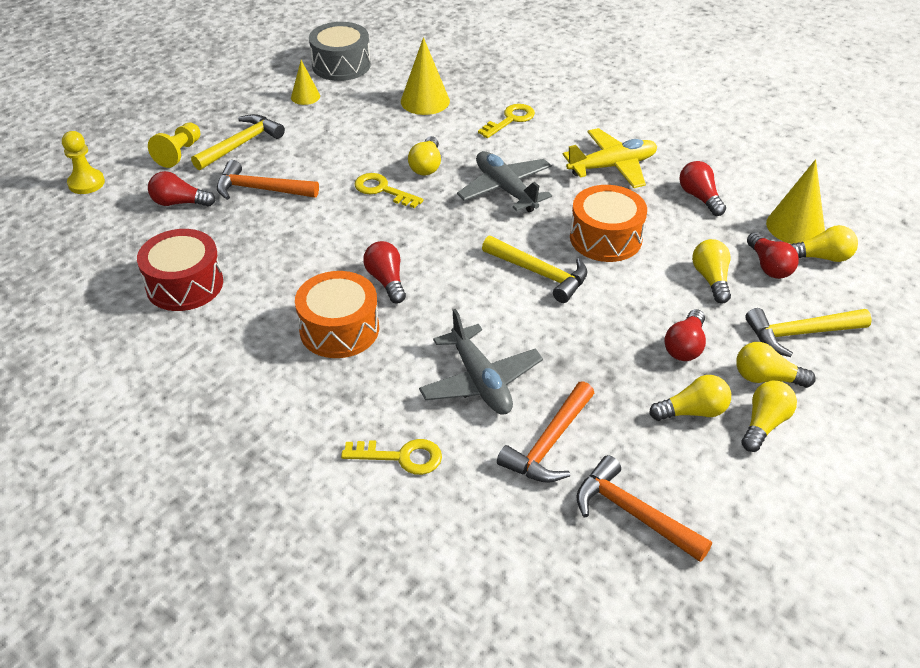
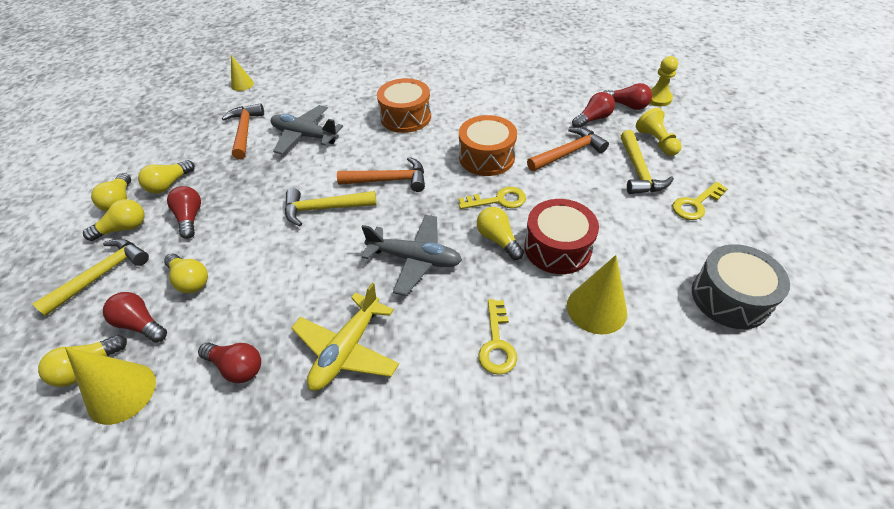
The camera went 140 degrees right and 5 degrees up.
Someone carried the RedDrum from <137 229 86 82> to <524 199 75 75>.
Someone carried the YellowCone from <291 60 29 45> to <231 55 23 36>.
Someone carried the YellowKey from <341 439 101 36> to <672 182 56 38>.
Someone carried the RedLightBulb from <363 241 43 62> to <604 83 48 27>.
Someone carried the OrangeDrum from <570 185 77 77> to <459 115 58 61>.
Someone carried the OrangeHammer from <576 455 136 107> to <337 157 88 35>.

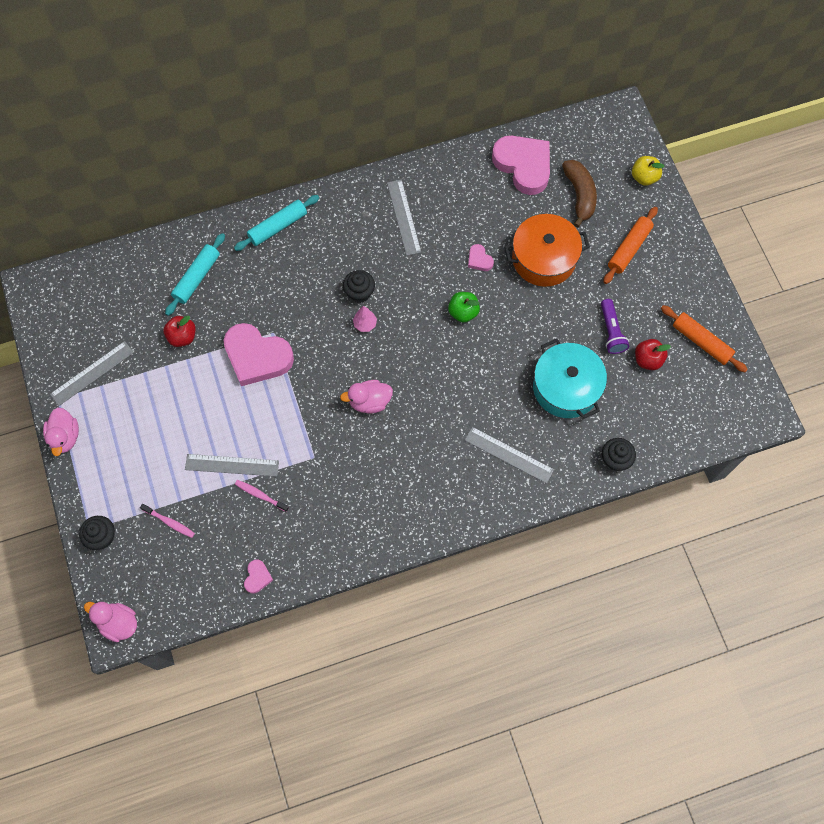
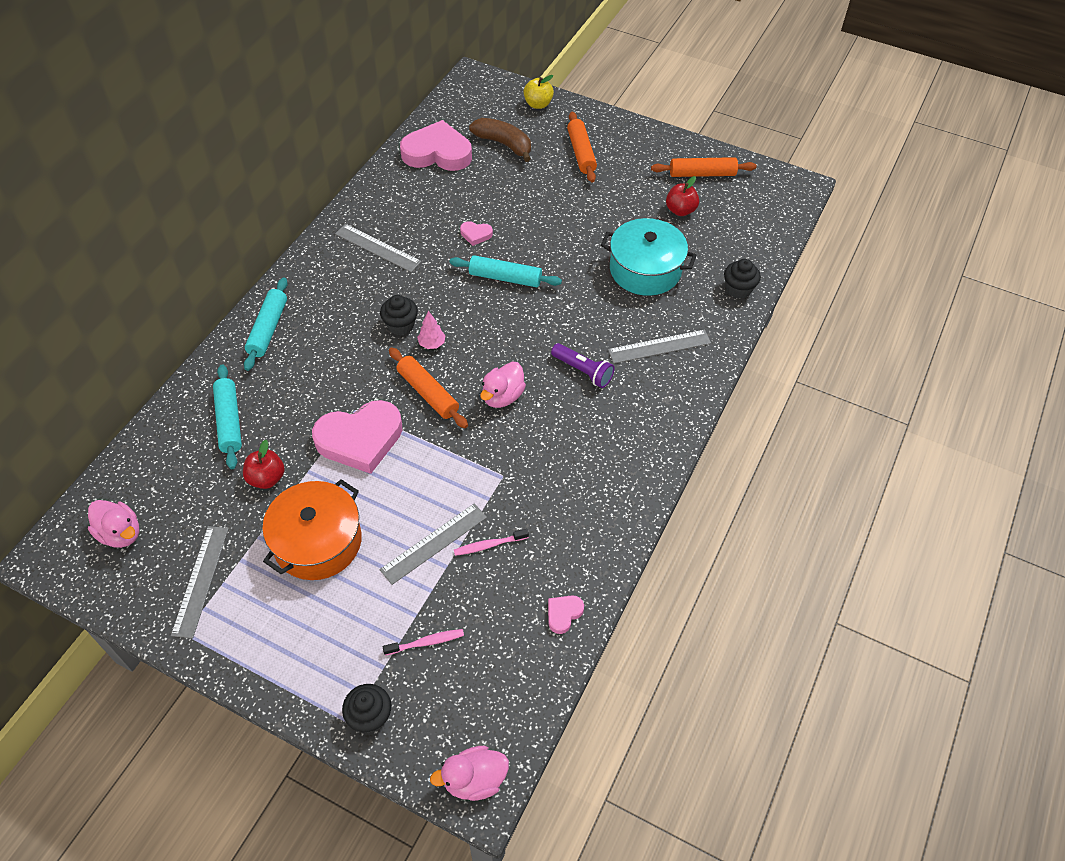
The camera went 45 degrees left and 15 degrees down.
Someone carried the PinkDuck from <43 407 36 49> to <88 500 51 48>.
Someone rotated the PinkHeart at <244 560 29 34> by 105 degrees counterclockwise.
Someone swapped the GreenApple at <448 292 32 31> for the TurquoiseRollingPin at <449 255 113 32>.
Someone carried the OrangePot from <504 214 86 73> to <262 479 100 101>.
Someone carried the PurpleFlashlight from <601 299 28 55> to <551 343 64 45>.
Someone put down the OrangeRollingPin at <389 347 79 81>.

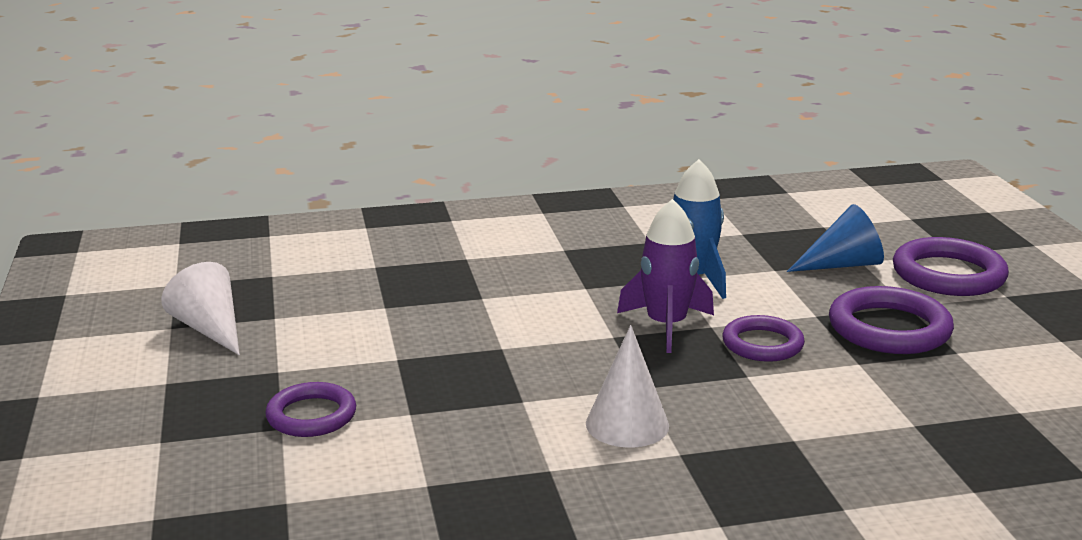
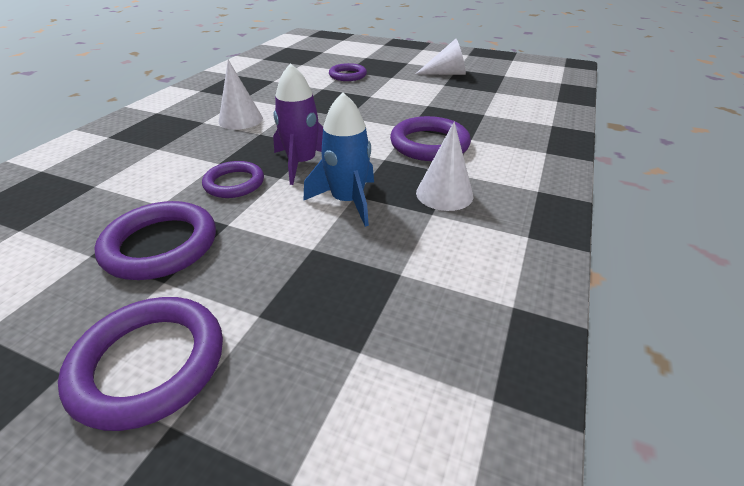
The camera went 125 degrees right and 15 degrees up.
Someone took away the BlueCone at <787 204 97 68>.
Someone put down the PurpleRing at <390 116 81 45>.
Someone put down the WhiteCone at <416 122 57 89>.

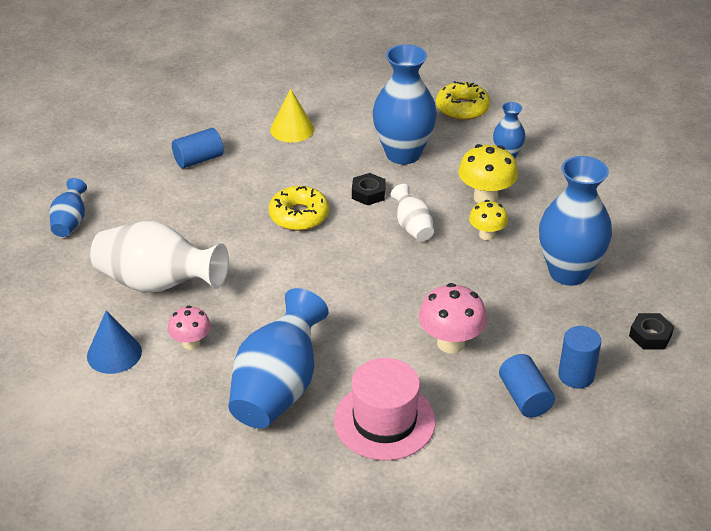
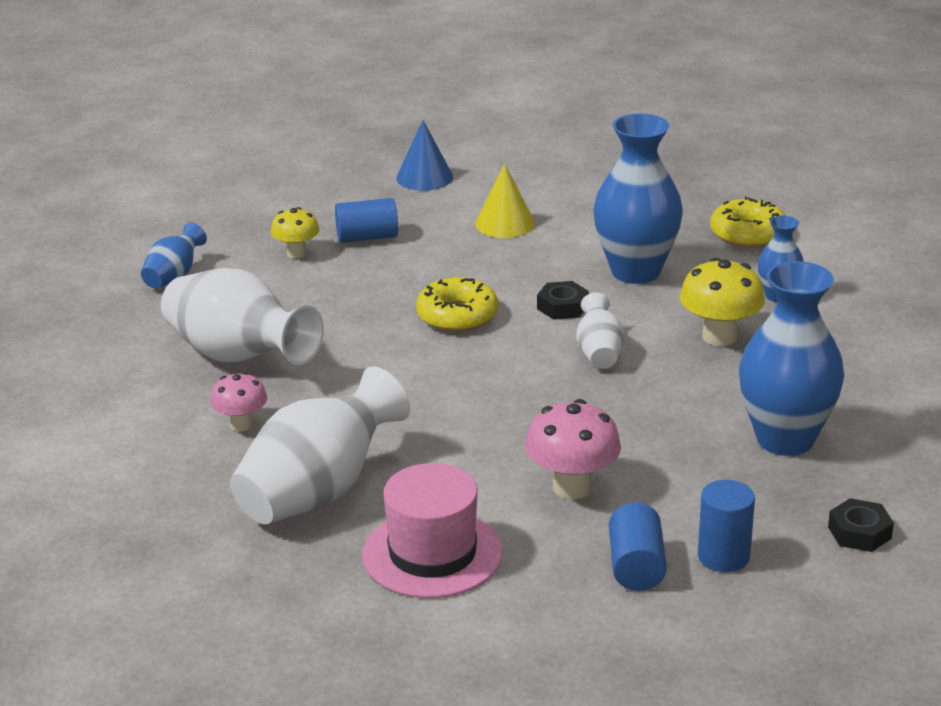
The camera went 20 degrees right and 10 degrees down.
Someone carried the BlueCone from <87 310 55 64> to <396 120 57 71>.
Someone repainted the BlueVase at <228 288 101 140>, which became the WhiteVase at <230 366 180 158>.
Someone carried the YellowMushroom from <469 200 39 40> to <271 207 48 52>.

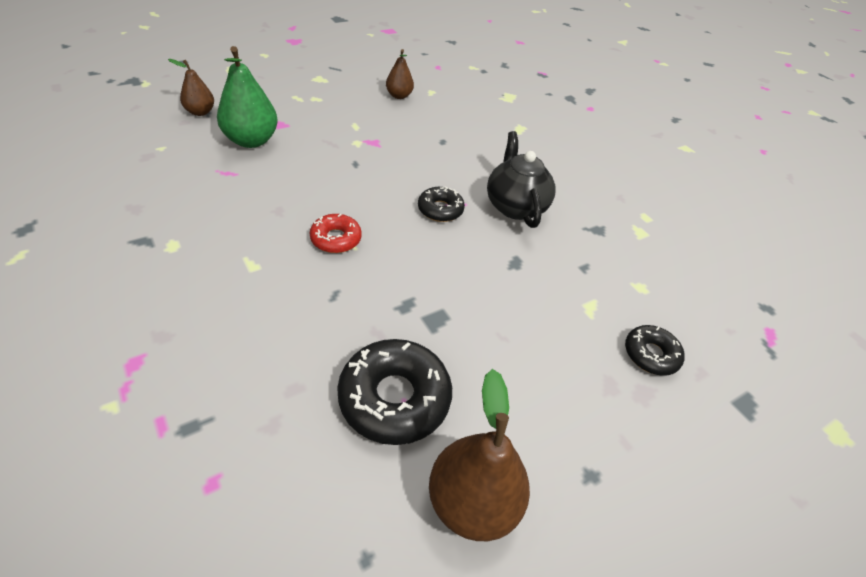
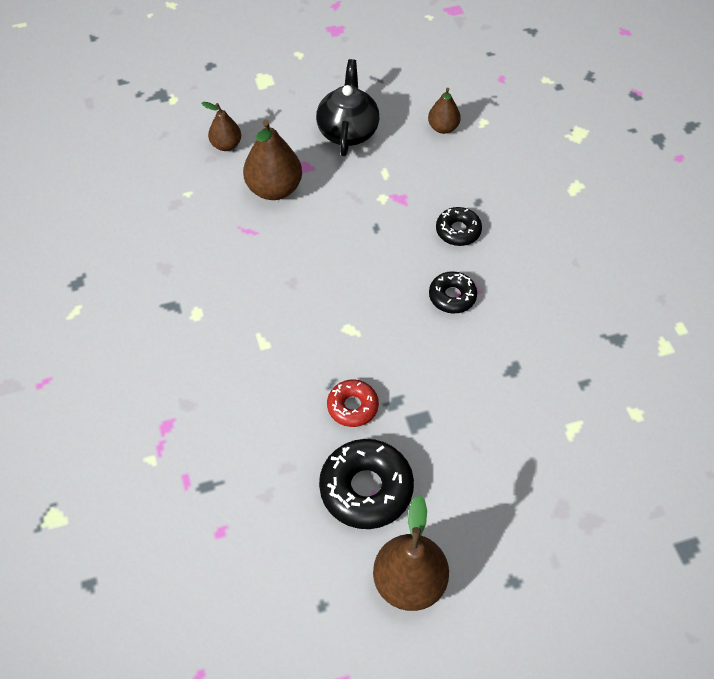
The camera went 20 degrees right and 10 degrees up.
Someone repainted the GreenPear at <217 46 61 102>, which became the BrownPear at <243 119 59 81>.
Someone carried the RedDonut from <310 214 52 39> to <327 379 52 48>.
Someone carried the BlackTeapot from <487 131 69 97> to <316 59 63 97>.
Someone carried the BlackDonut from <625 325 60 51> to <436 207 46 39>.

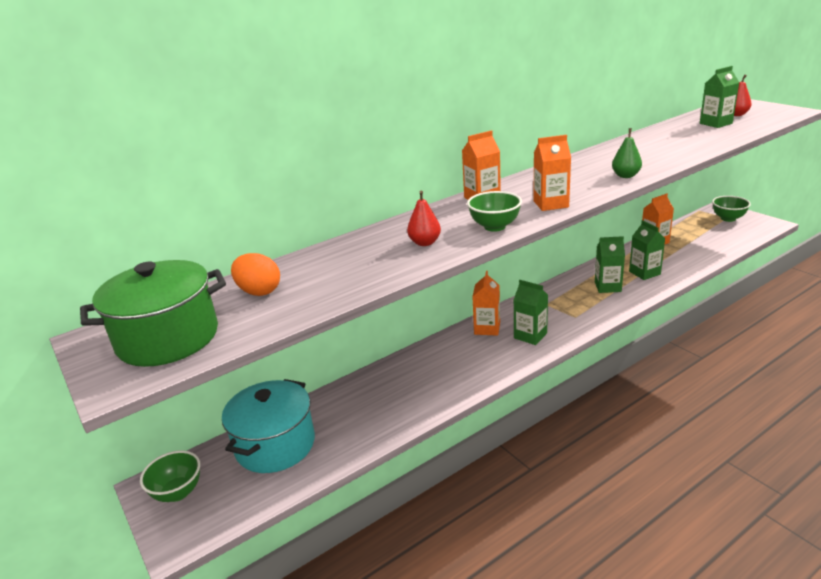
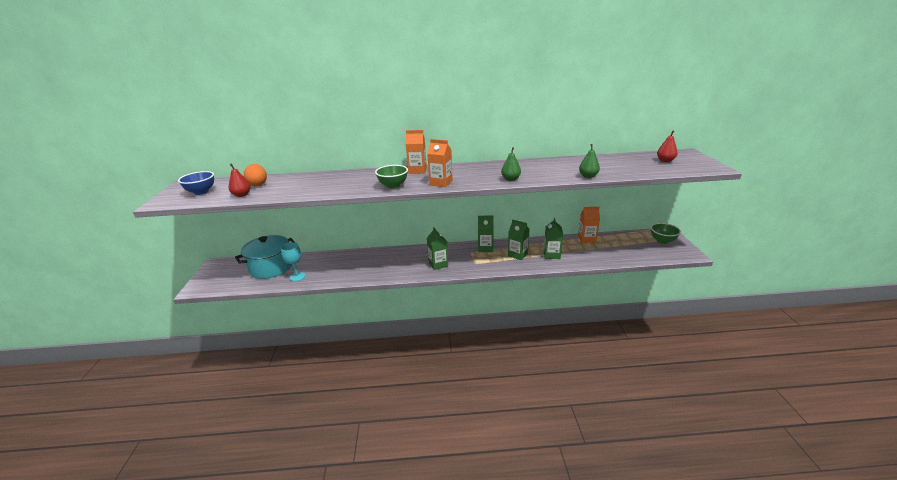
The camera went 30 degrees right and 0 degrees up.
Someone swapped the GreenPot at <80 260 146 107> for the BlueBowl at <178 171 36 24>.
Someone took away the GreenBowl at <140 450 60 52>.
Someone carried the RedPear from <407 191 34 55> to <229 164 22 33>.
Someone took away the OrangeCarton at <472 271 28 65>.
Someone carried the GreenCarton from <700 66 40 62> to <478 215 16 37>.
Someone put down the TurquoiseGoblet at <281 242 24 39>.
Someone put down the GreenPear at <579 144 21 34>.

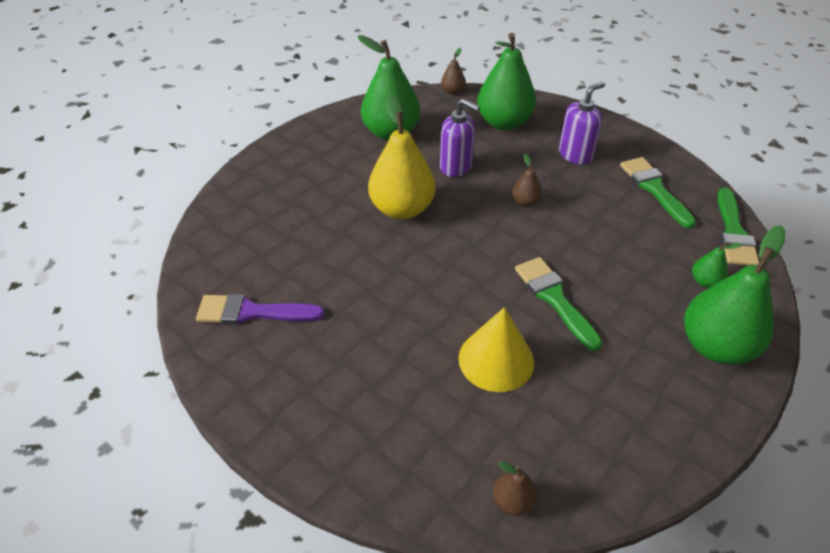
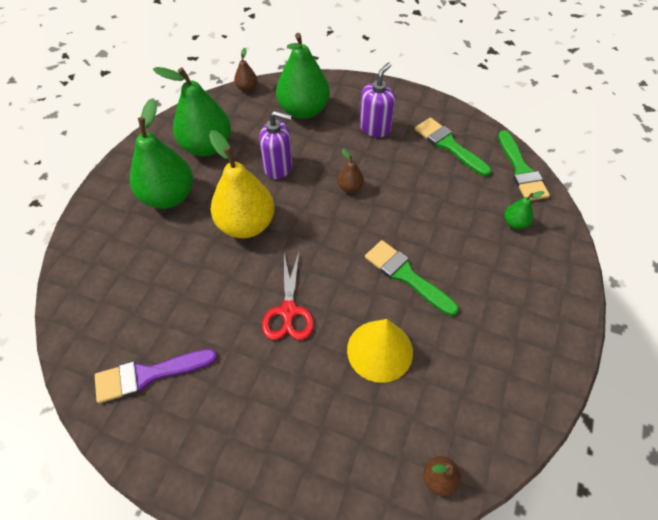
The camera went 20 degrees left and 10 degrees up.
Someone carried the GreenPear from <684 225 102 140> to <130 98 63 111>.
Someone put down the RedScissors at <262 252 52 88>.

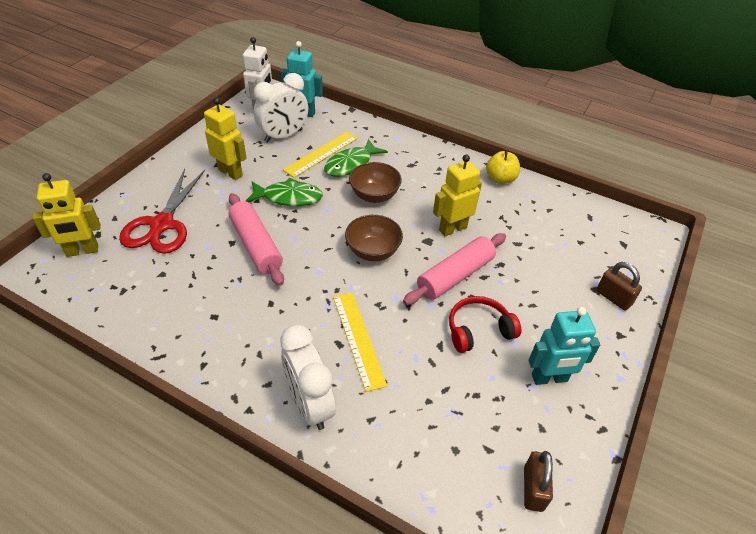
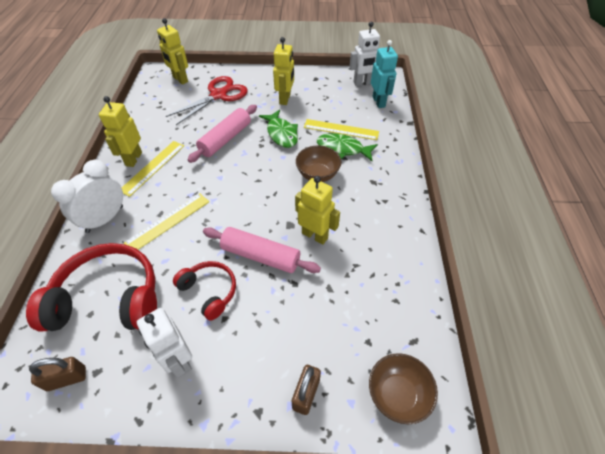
The camera went 65 degrees right and 5 degrees up.
Someone rotated the RedScissors at <119 168 86 86> by 150 degrees clockwise.
Someone took away the WhiteClock at <254 73 54 70>.
Someone carried the BrownBowl from <345 215 58 46> to <369 353 69 71>.
Someone took away the YellowApple at <486 151 34 33>.
Someone repainted the TurquoiseRobot at <529 307 71 78>, which became the WhiteRobot at <137 308 55 69>.
Someone put down the RedHeadphones at <26 243 131 88>.
Someone put down the YellowRobot at <99 96 43 71>.
Someone put down the YellowRuler at <122 141 62 56>.

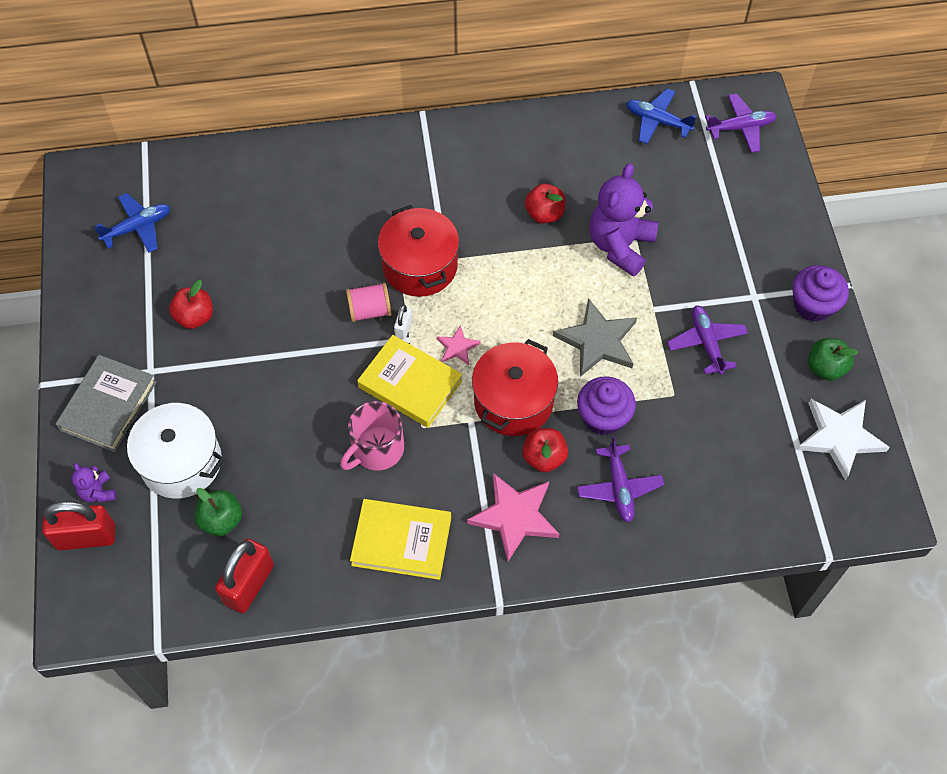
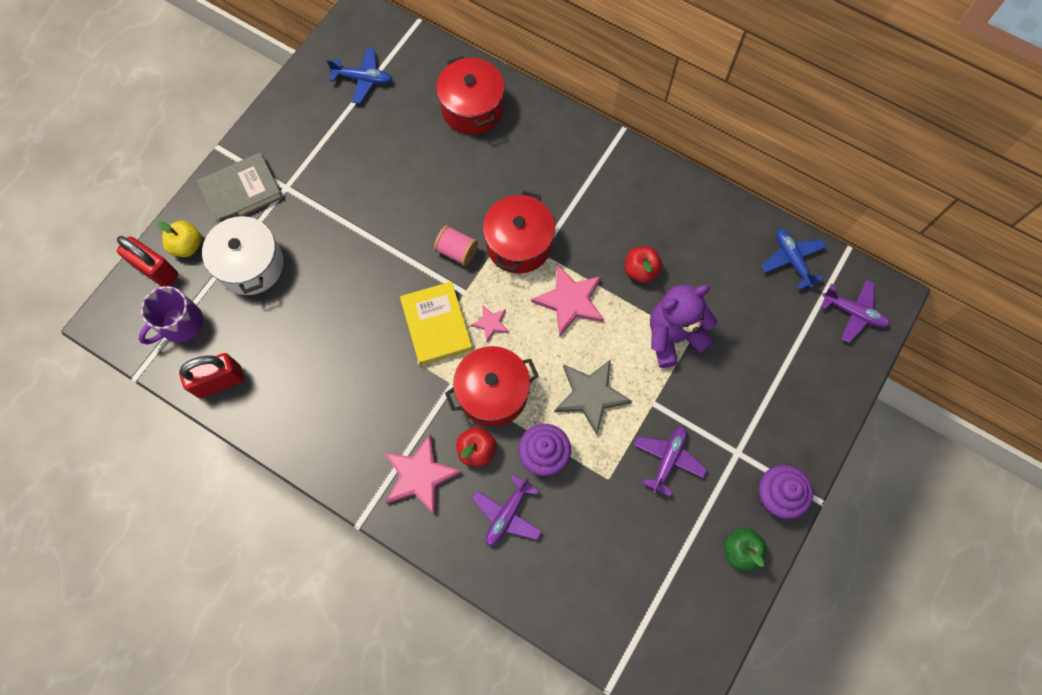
The camera went 40 degrees right and 10 degrees up.
Someone swapped the PurpleTeddyBear at <71 463 45 40> for the YellowApple at <157 221 45 36>.
Someone took away the RedApple at <169 280 44 49>.
Someone took away the GreenApple at <195 488 47 48>.
Someone took away the PinkMug at <340 401 64 69>.
Someone took away the YellowBook at <350 499 101 81>.
Someone took away the WhitePadlock at <394 305 18 34>.
Someone took away the WhiteStar at <797 399 93 82>.
Someone put down the PurpleMug at <139 286 64 58>.
Someone put down the RedPot at <436 56 68 79>.
Someone put down the PinkStar at <531 264 73 72>.

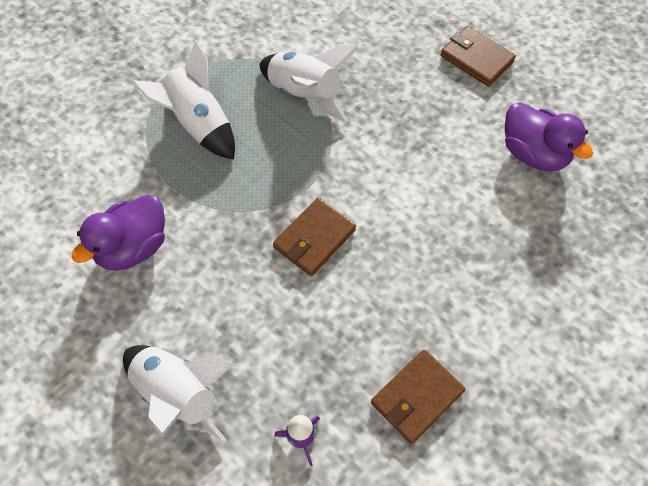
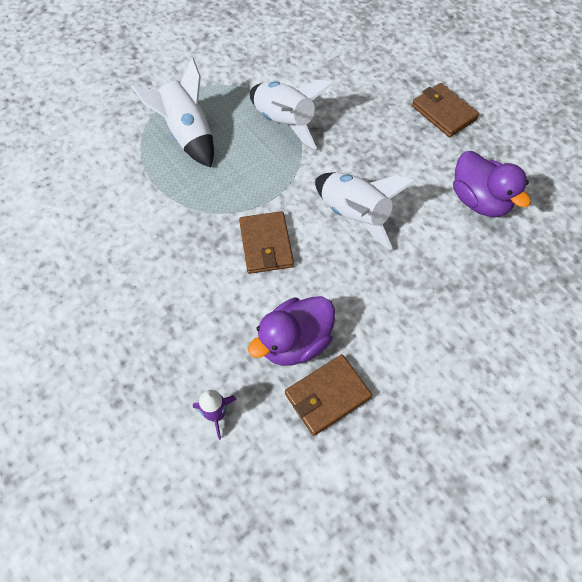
The camera went 10 degrees right and 0 degrees up.
Someone carried the PurpleDuck from <71 195 94 76> to <248 296 87 70>.
Someone carried the WhiteRocket from <123 345 111 98> to <315 172 100 78>.
Someone rotated the BrownWallet at <273 198 83 78> by 60 degrees counterclockwise.

